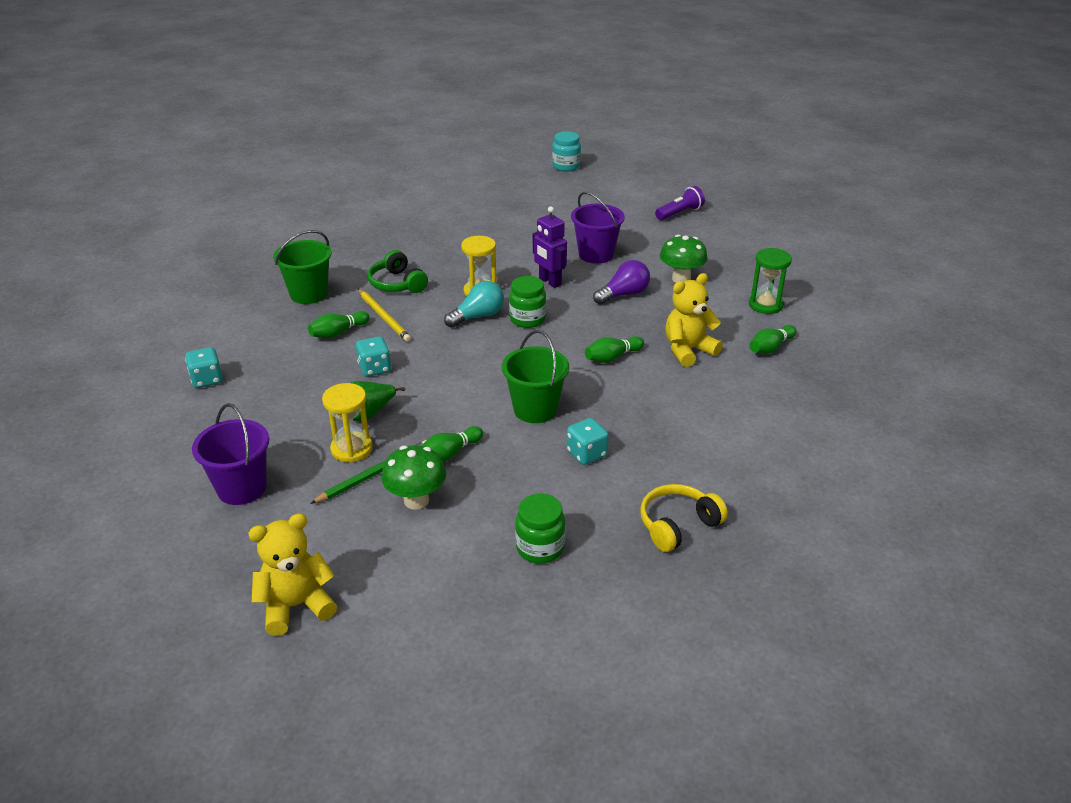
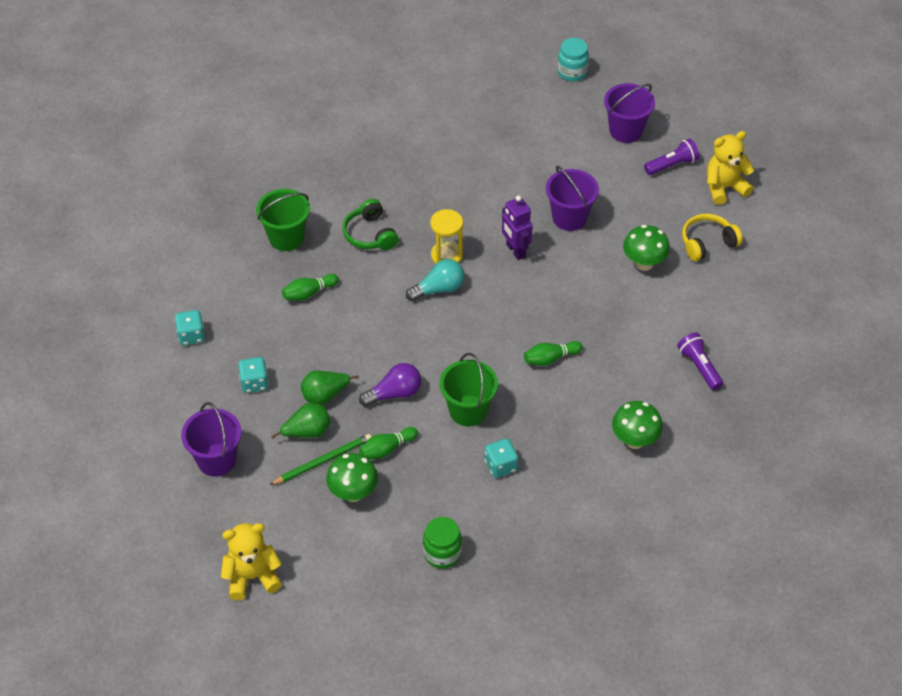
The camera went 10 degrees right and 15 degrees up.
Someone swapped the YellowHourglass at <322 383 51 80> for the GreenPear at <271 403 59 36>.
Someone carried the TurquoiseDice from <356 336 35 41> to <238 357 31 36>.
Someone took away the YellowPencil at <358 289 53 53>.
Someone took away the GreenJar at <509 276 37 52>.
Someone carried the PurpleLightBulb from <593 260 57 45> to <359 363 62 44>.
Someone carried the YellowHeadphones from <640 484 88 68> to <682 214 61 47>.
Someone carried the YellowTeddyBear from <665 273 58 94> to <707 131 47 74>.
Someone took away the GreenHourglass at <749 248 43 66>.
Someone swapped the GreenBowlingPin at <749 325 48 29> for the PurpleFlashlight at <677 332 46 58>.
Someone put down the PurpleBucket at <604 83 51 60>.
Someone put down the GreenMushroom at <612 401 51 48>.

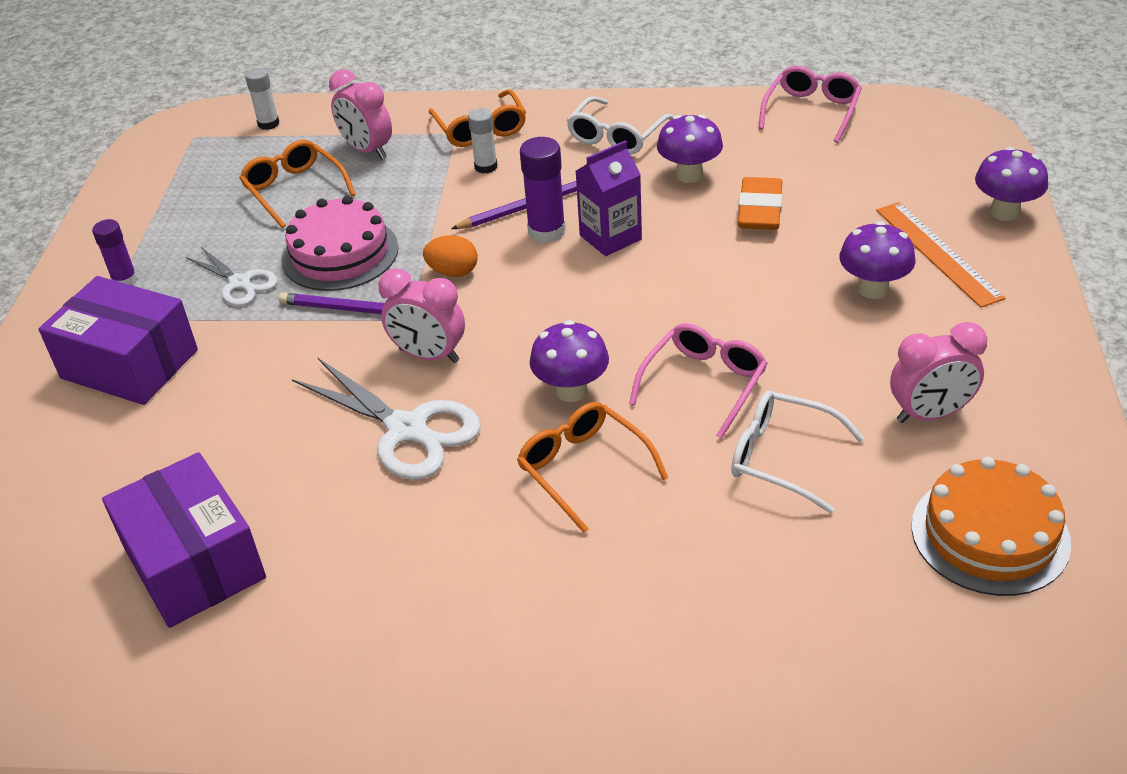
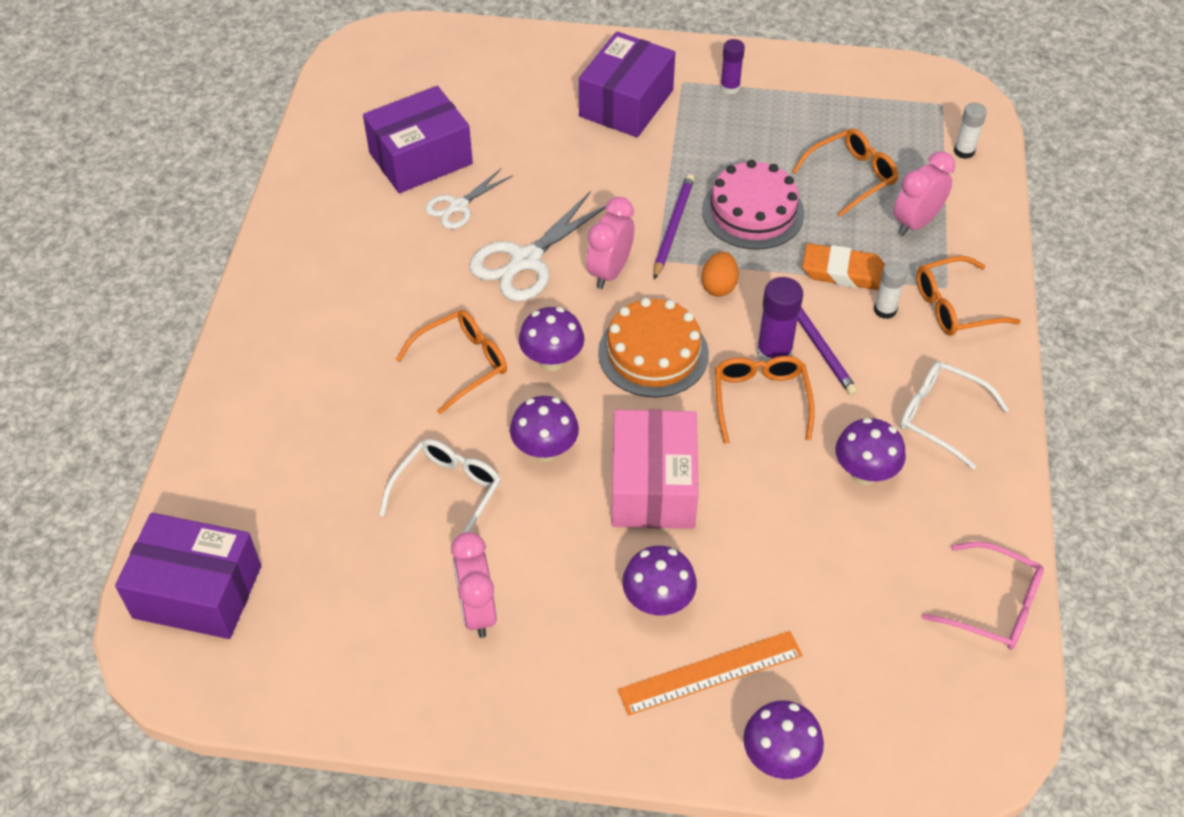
The camera went 90 degrees right and 10 degrees up.
Someone carried the WhiteScissors from <186 247 92 59> to <425 169 88 60>.
Someone swapped the PurpleCarton at <576 140 66 116> for the OrangeGlasses at <715 356 100 88>.
Someone swapped the PinkGlasses at <629 323 138 116> for the PurpleMushroom at <510 396 69 66>.
Someone carried the OrangeEraser from <738 177 44 53> to <802 243 83 47>.
Someone carried the OrangeCake from <911 457 160 139> to <598 298 111 100>.
Someone put down the PurpleBox at <115 513 146 126>.
Someone put down the PinkBox at <611 410 88 119>.

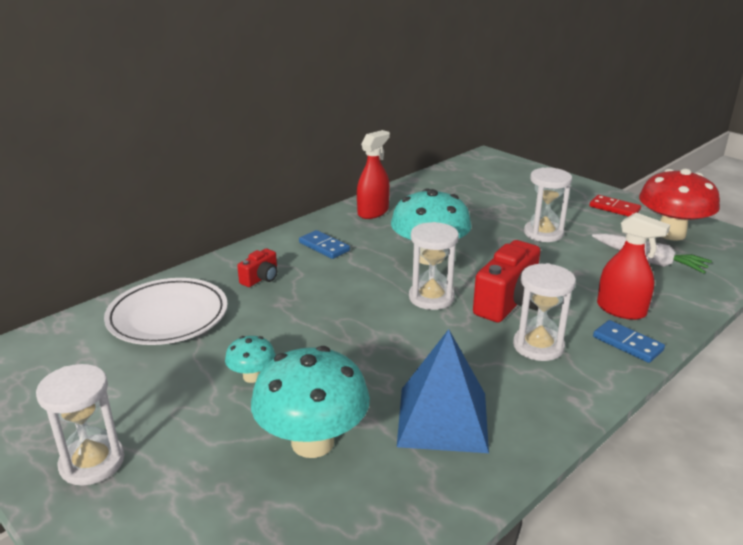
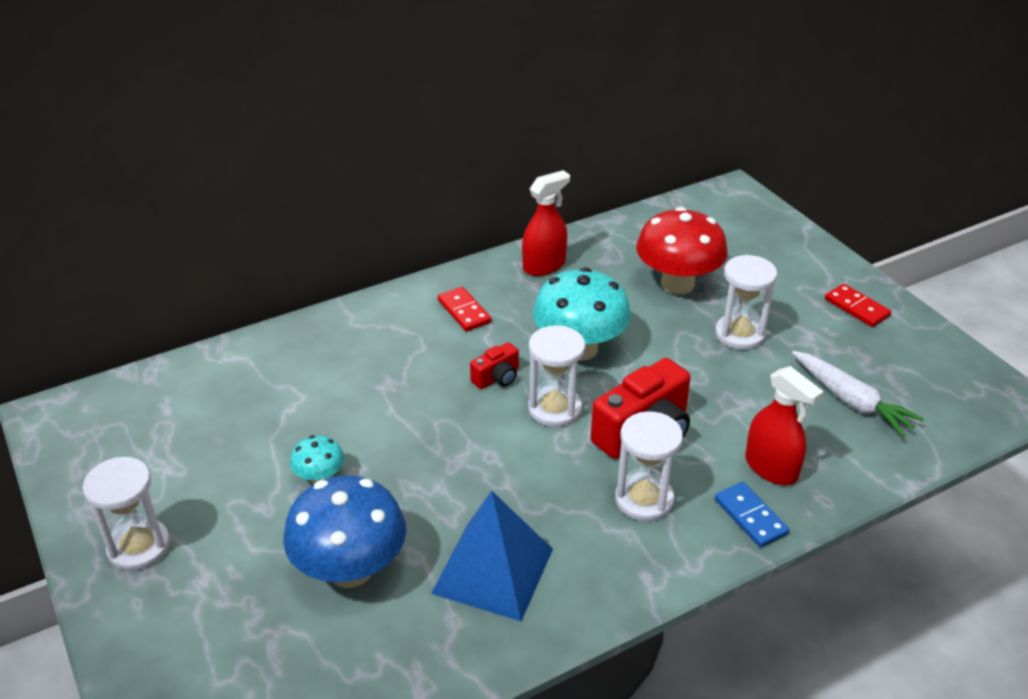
The camera went 15 degrees right and 10 degrees up.
Someone took away the WhitePlate at <104 278 124 67>.
Someone carried the RedCamera from <237 248 40 39> to <470 342 49 47>.
Someone repainted the TurquoiseMushroom at <251 346 119 112>, which became the BlueMushroom at <283 475 123 113>.
Someone repainted the BlueDomino at <299 230 51 29>, which became the RedDomino at <438 287 53 44>.
Someone carried the RedMushroom from <639 168 81 73> to <636 207 92 87>.

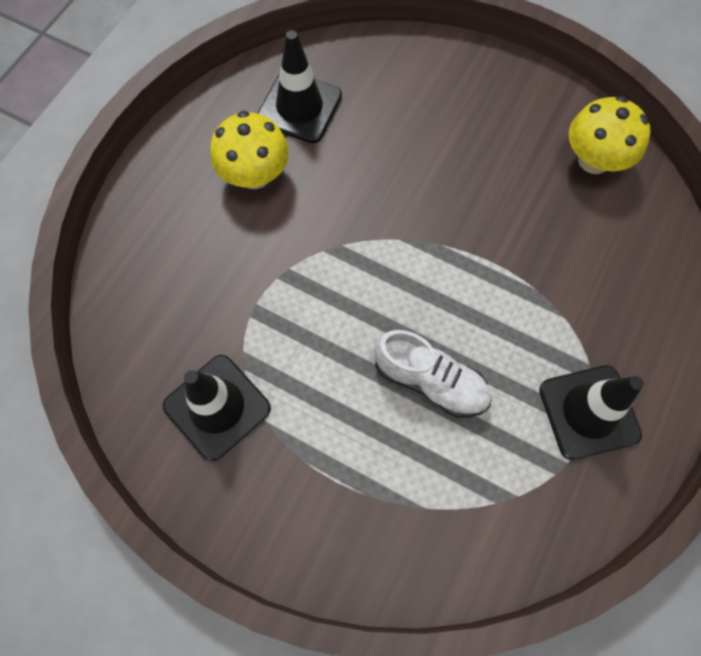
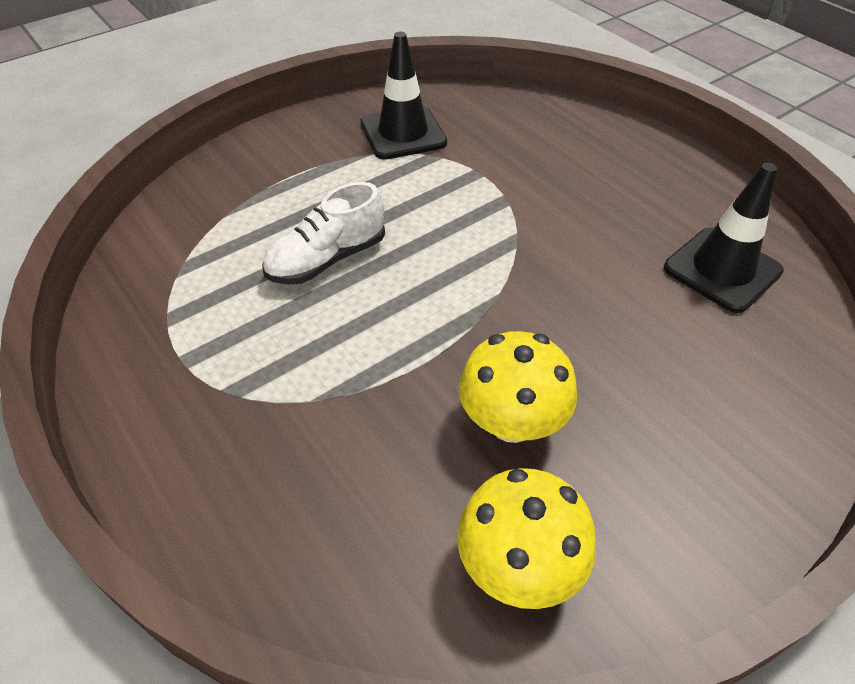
The camera went 115 degrees right and 20 degrees down.
Someone carried the YellowMushroom from <210 111 79 78> to <459 331 118 112>.
Someone took away the BlackTrafficCone at <539 365 105 95>.

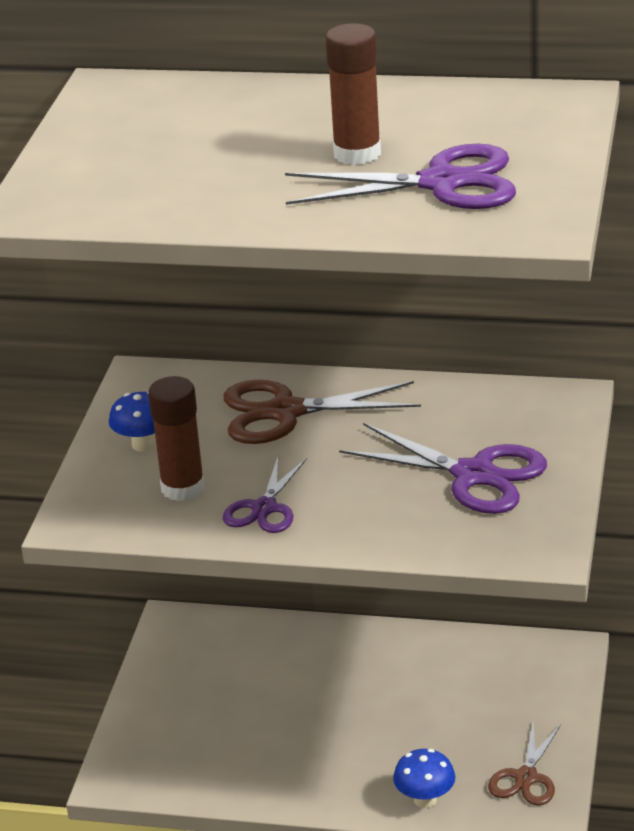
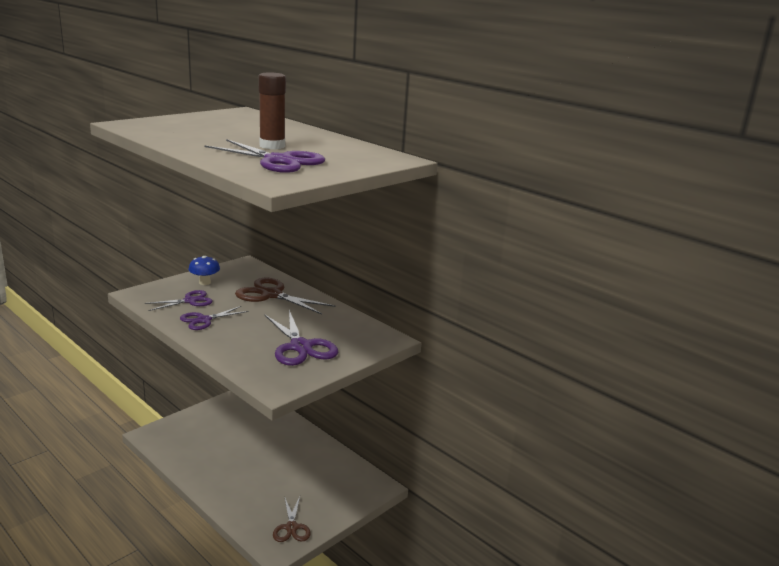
The camera went 30 degrees right and 10 degrees down.
Someone swapped the BrownGlueStick at <148 376 57 125> for the PurpleScissors at <145 290 68 21>.
Someone took away the BlueMushroom at <393 749 63 59>.
Someone rotated the BrownScissors at <488 723 73 82> by 60 degrees counterclockwise.

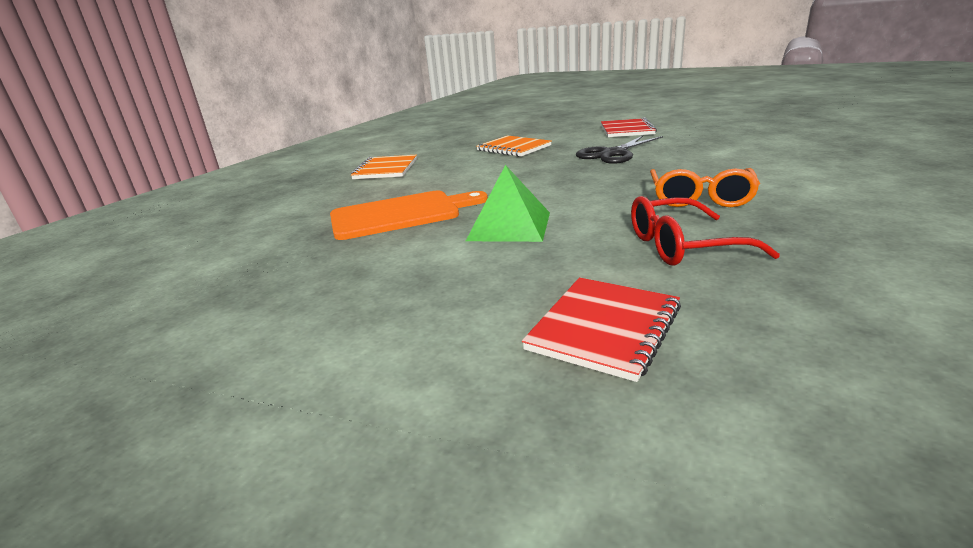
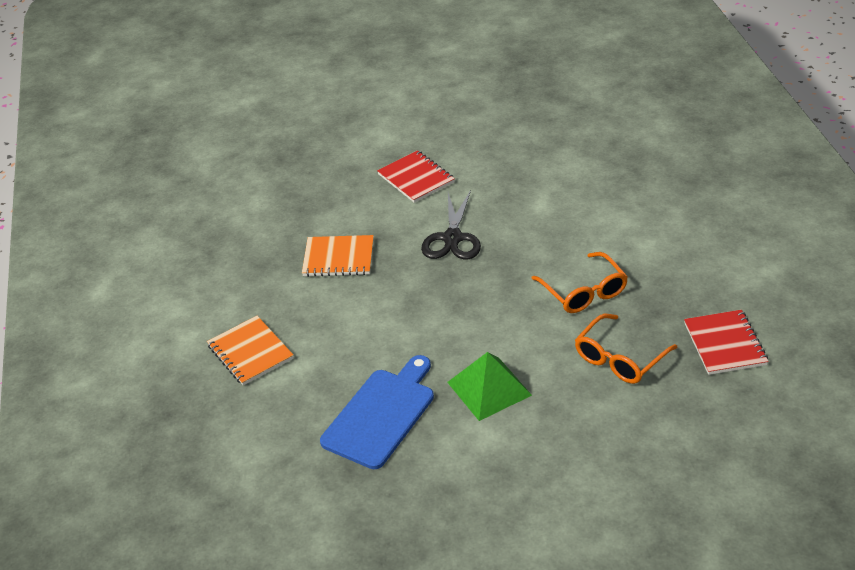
The camera went 40 degrees left and 15 degrees up.
Someone repainted the OrangeCuttingBoard at <330 190 158 50>, which became the BlueCuttingBoard at <320 355 114 114>.
Someone carried the RedNotebook from <522 277 159 105> to <684 310 85 65>.
Someone repainted the RedGlasses at <631 196 149 70>, which became the OrangeGlasses at <575 314 102 70>.

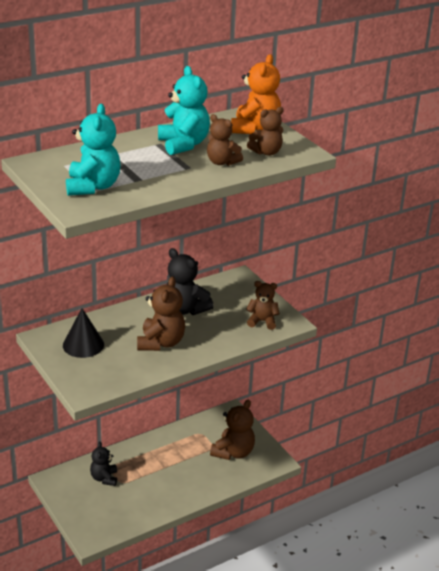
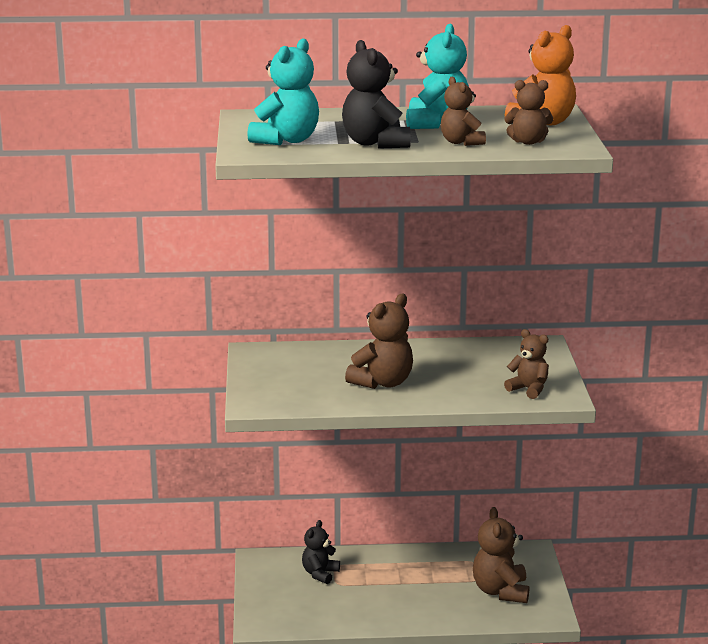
The camera went 30 degrees right and 10 degrees down.
Someone took away the BlackCone at <63 308 41 50>.
Someone carried the BlackTeddyBear from <167 248 47 67> to <342 40 69 109>.
Someone rotated the BrownTeddyBear at <210 399 45 61> by 120 degrees clockwise.

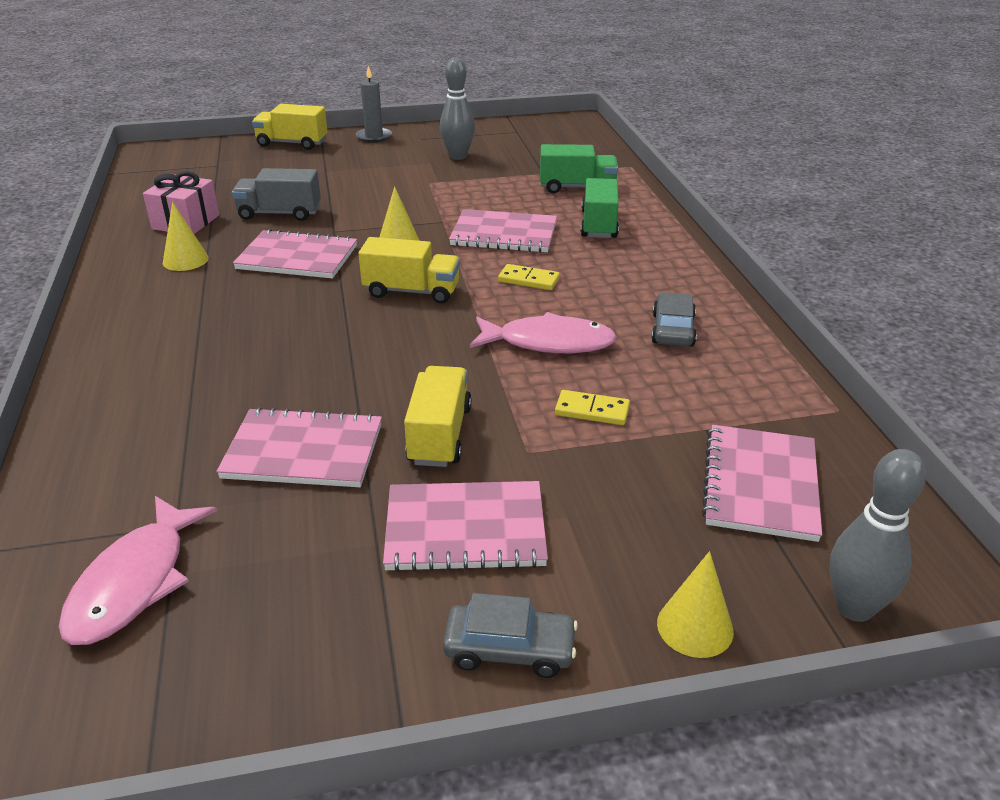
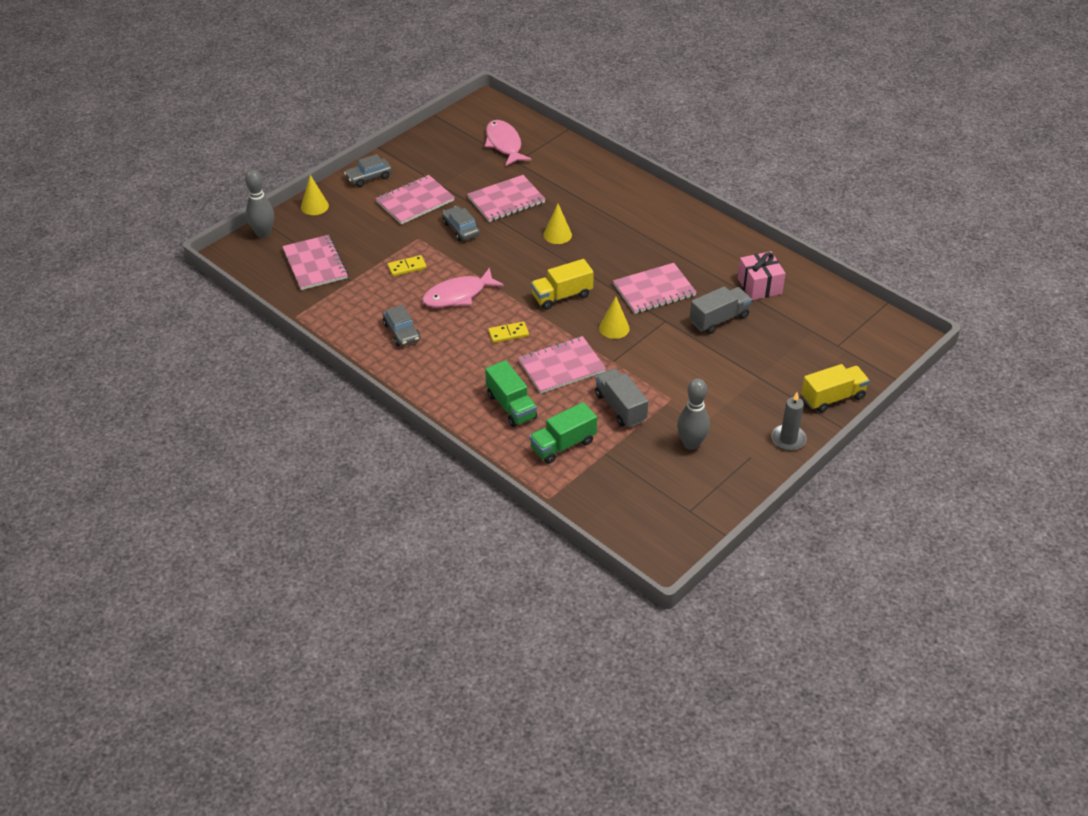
The camera went 145 degrees right and 10 degrees up.
Someone carried the YellowCone from <163 202 46 69> to <543 204 29 40>.
Someone swapped the YellowTruck at <404 366 68 101> for the GreyCar at <442 206 38 35>.
Someone put down the GreyTruck at <595 368 54 59>.

